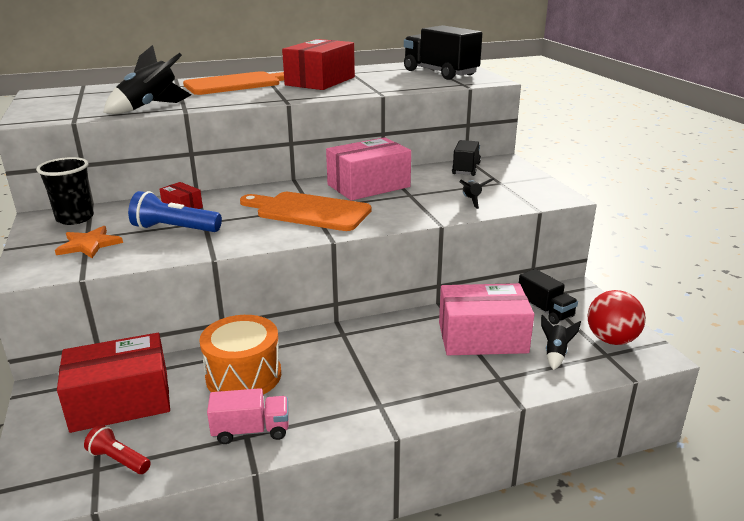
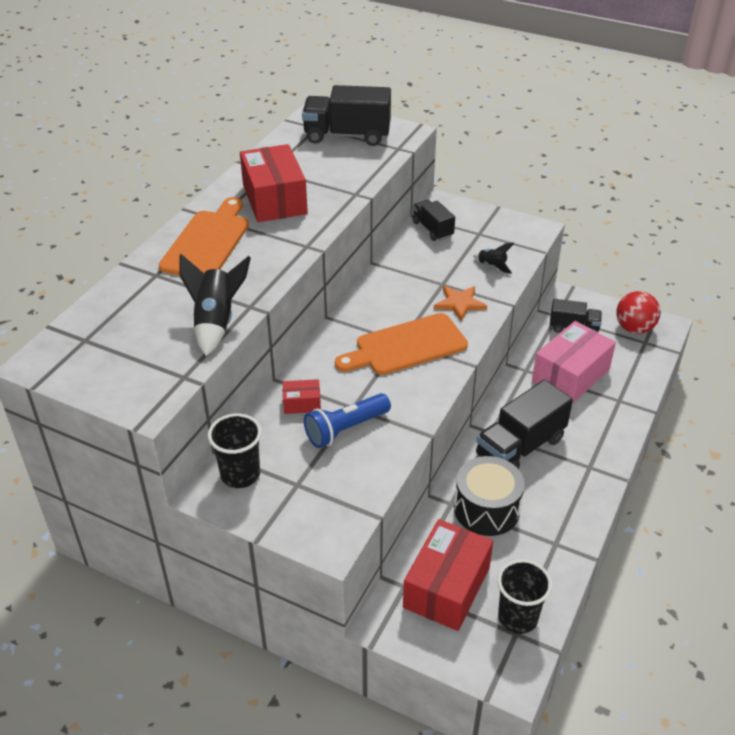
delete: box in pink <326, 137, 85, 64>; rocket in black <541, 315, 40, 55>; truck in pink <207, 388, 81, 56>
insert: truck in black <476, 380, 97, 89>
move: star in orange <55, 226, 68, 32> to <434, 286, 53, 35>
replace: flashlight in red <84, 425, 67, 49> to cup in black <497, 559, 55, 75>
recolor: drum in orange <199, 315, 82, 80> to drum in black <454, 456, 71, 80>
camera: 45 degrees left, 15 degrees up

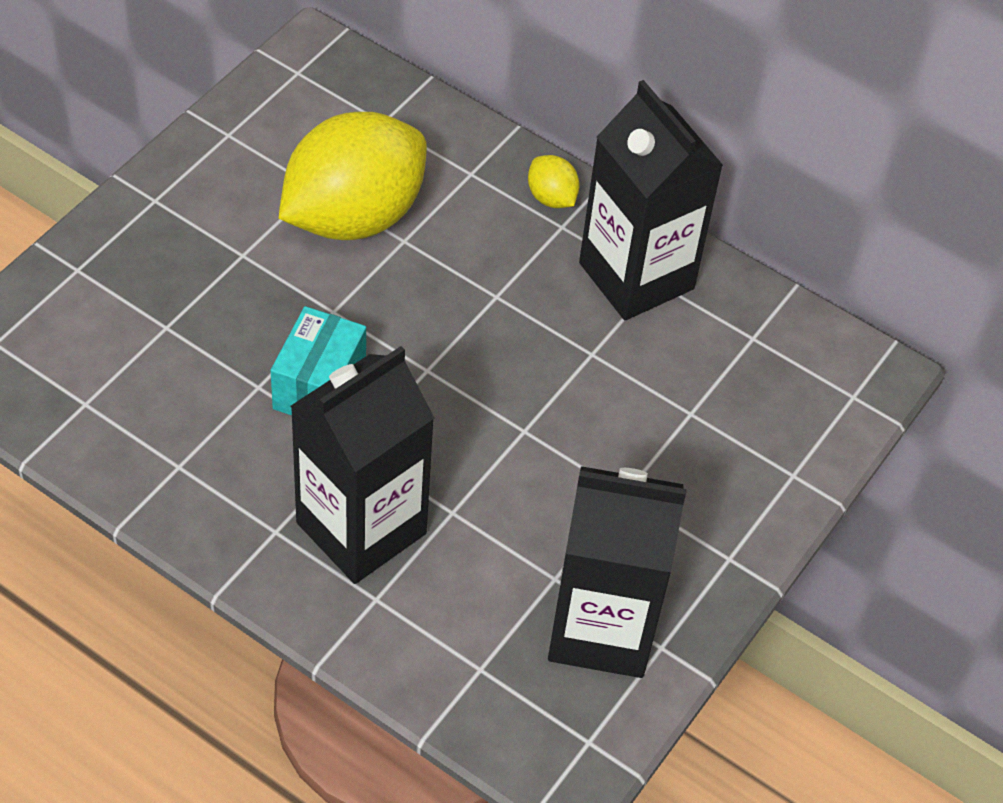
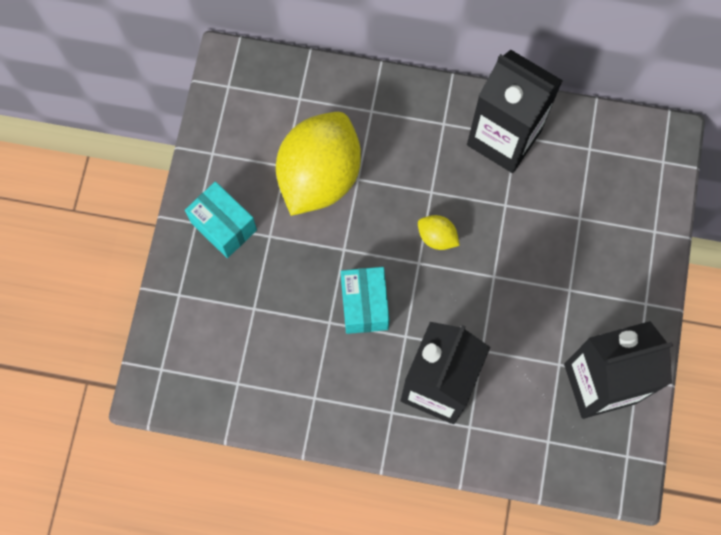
insert: box in turquoise <185, 182, 72, 76>
move: lemon in yellow <528, 155, 52, 53> to <418, 215, 42, 35>
camera: 20 degrees left, 20 degrees up

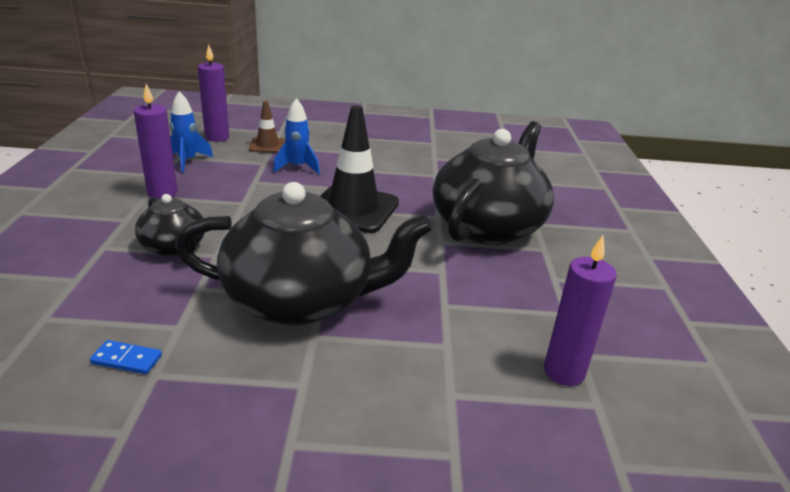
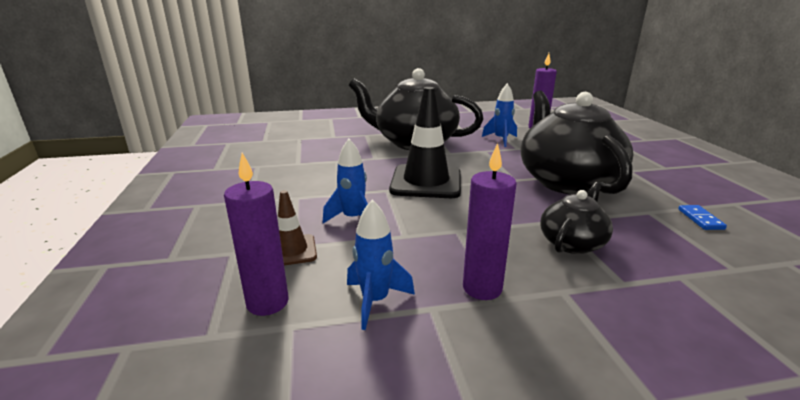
insert: rocket in blue <482, 83, 35, 64>
camera: 100 degrees left, 5 degrees down

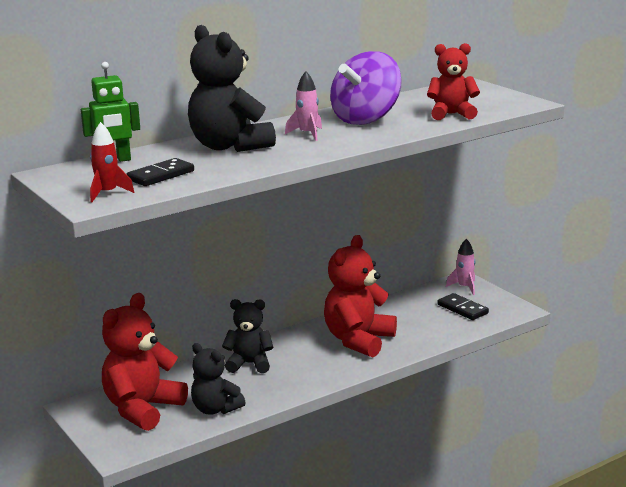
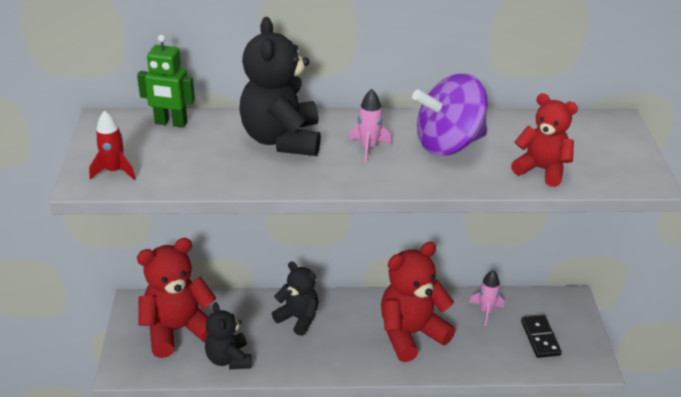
delete: domino in black <127, 158, 67, 28>
move: rocket in pink <446, 239, 29, 56> to <469, 270, 35, 56>
camera: 30 degrees right, 15 degrees up

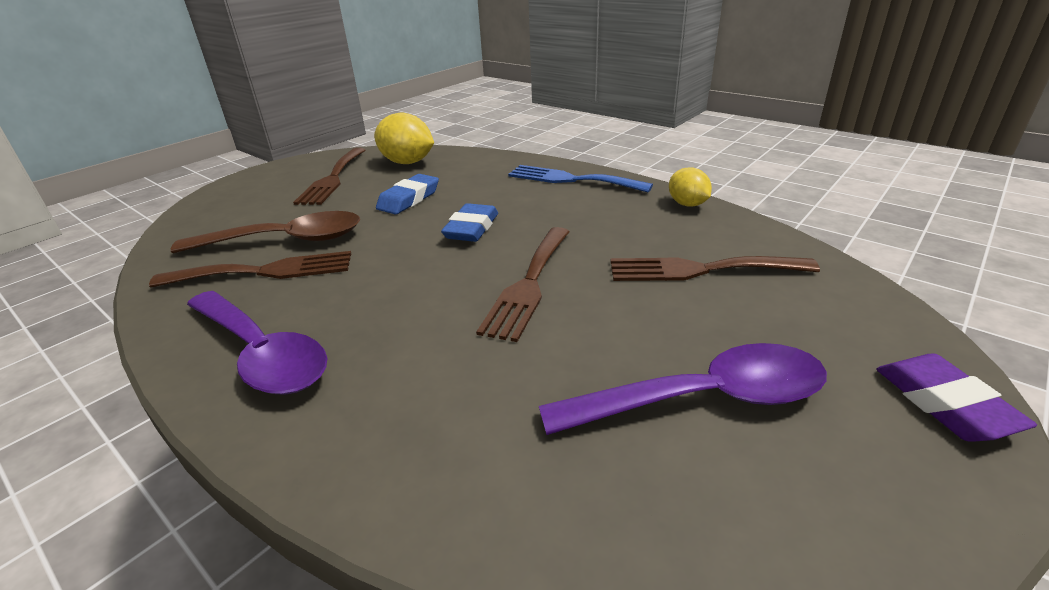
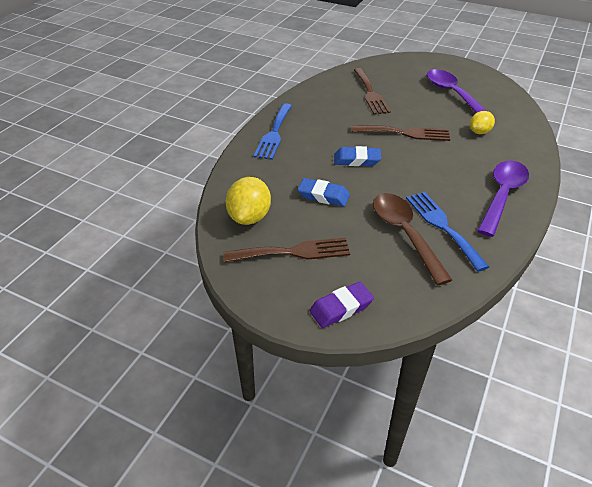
move: lemon in yellow <669, 167, 43, 40> to <470, 111, 25, 23>; eraser in purple <876, 353, 161, 89> to <309, 282, 65, 46>
recolor: fork in brown <149, 251, 202, 37> to fork in blue <406, 192, 83, 80>
camera: 105 degrees left, 10 degrees up

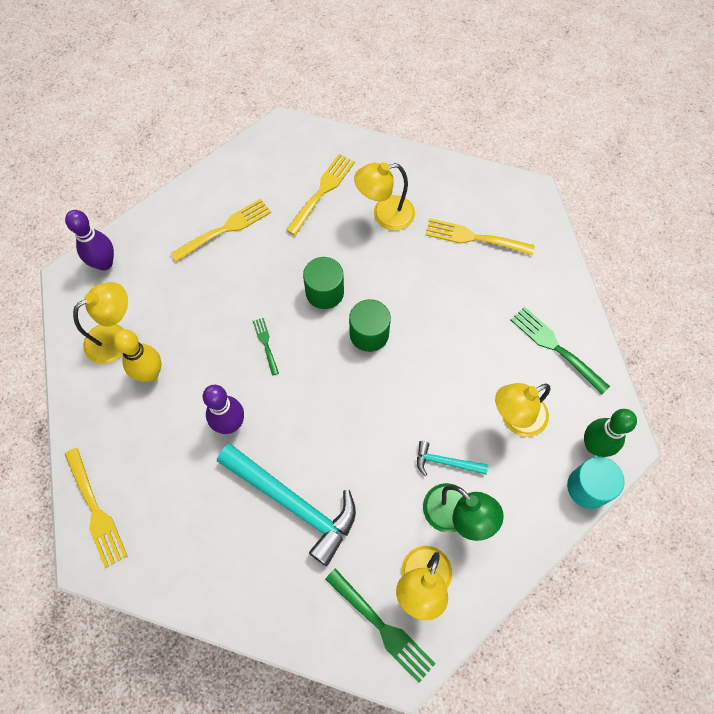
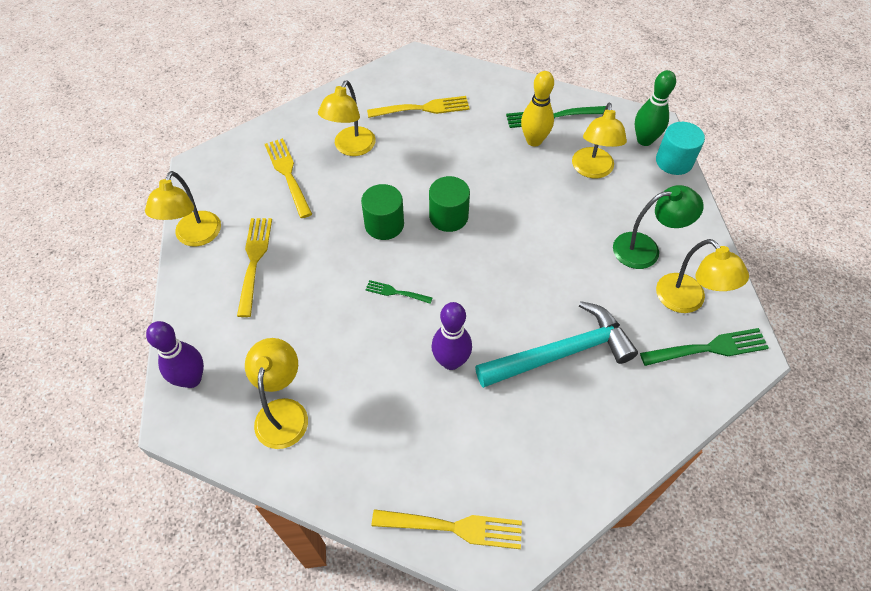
delete: hammer in turquoise <417, 441, 71, 35>
insert: lamp in yellow <145, 171, 76, 75>
move: bowling pin in yellow <114, 329, 47, 53> to <521, 71, 33, 75>
rotate: fork in yellow <425, 218, 110, 37> = <367, 96, 103, 22> 150 degrees counterclockwise
camera: 55 degrees left, 10 degrees down

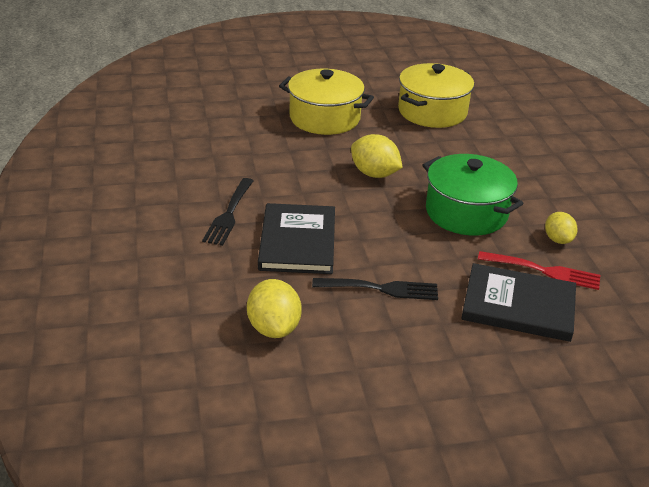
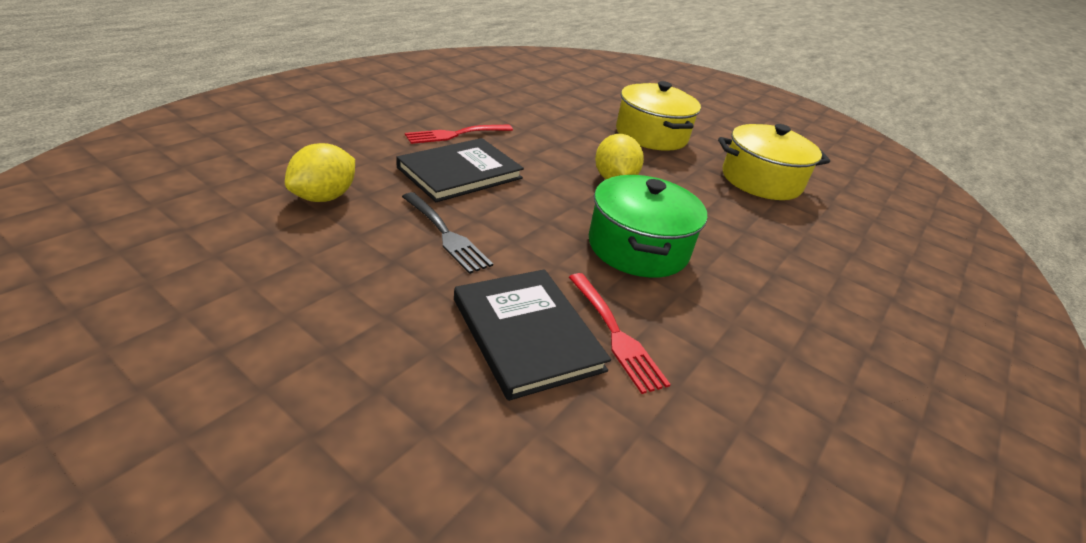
delete: lemon in yellow <545, 212, 33, 32>
recolor: fork in black <202, 178, 51, 68> to fork in red <405, 125, 108, 19>
camera: 45 degrees right, 0 degrees up

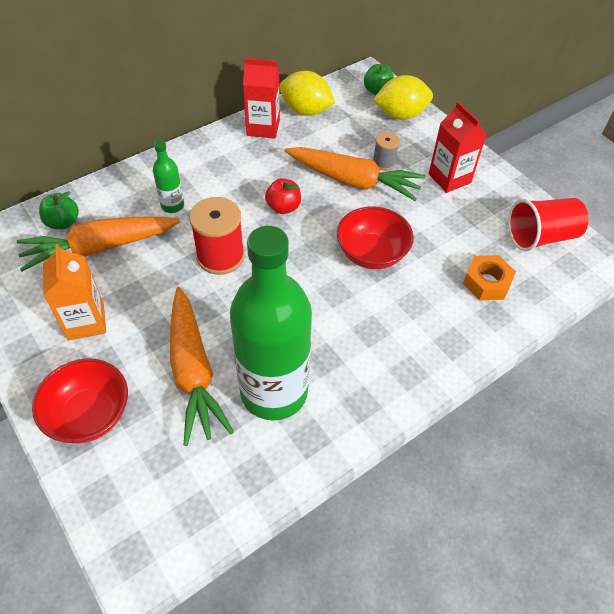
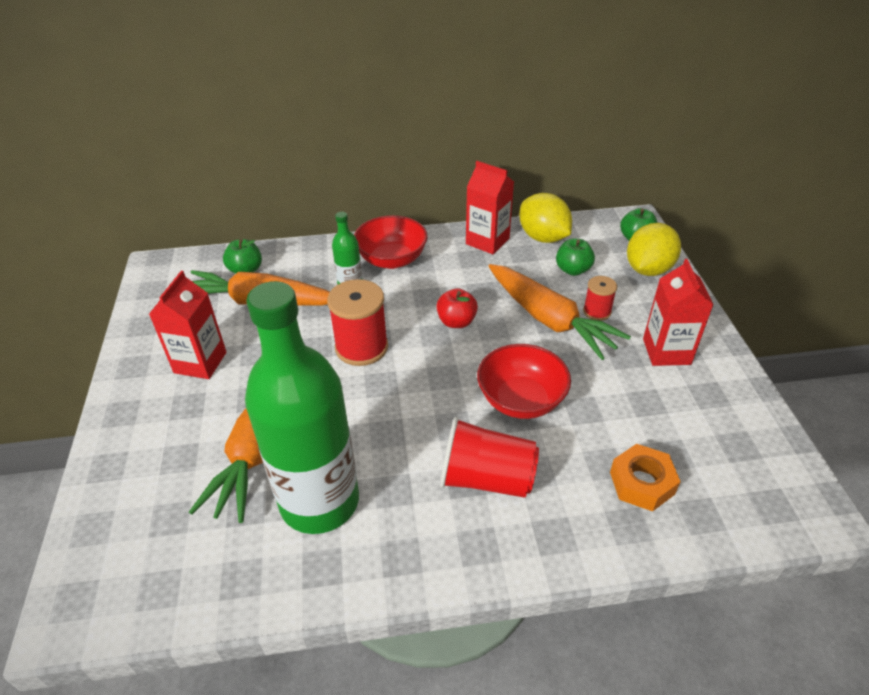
insert: apple in green <556, 238, 39, 38>
move: cup in red <508, 198, 81, 53> to <440, 417, 99, 81>; bowl in red <32, 358, 96, 85> to <354, 215, 74, 54>
recolor: spool in grey <373, 132, 27, 38> to spool in red <583, 276, 34, 45>; carton in orange <43, 244, 63, 97> to carton in red <149, 271, 78, 108>
rotate: lemon in yellow <373, 75, 60, 45> = <627, 223, 54, 53> 75 degrees counterclockwise
camera: 30 degrees right, 10 degrees down

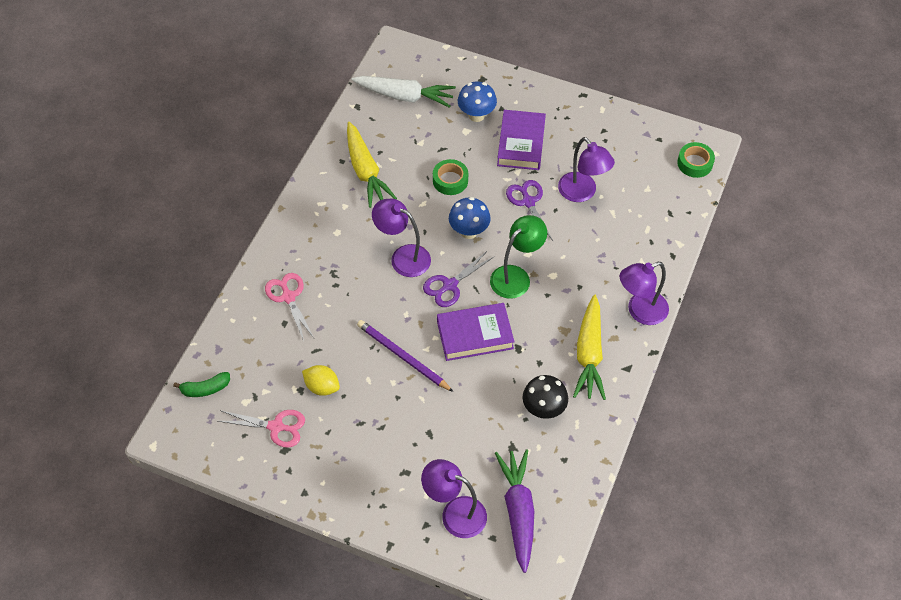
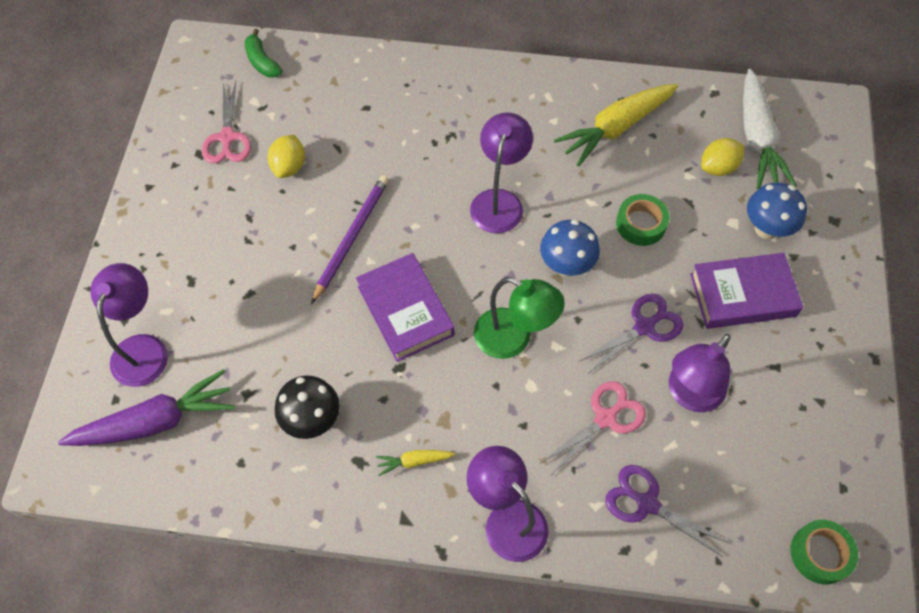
insert: lemon in yellow <701, 138, 43, 38>
move: scissors in purple <423, 250, 72, 57> to <605, 465, 124, 92>; scissors in pink <265, 273, 49, 68> to <541, 381, 105, 93>
resize: carrot in yellow <573, 295, 33, 105> = <376, 450, 80, 26> x0.45
camera: 75 degrees right, 5 degrees up

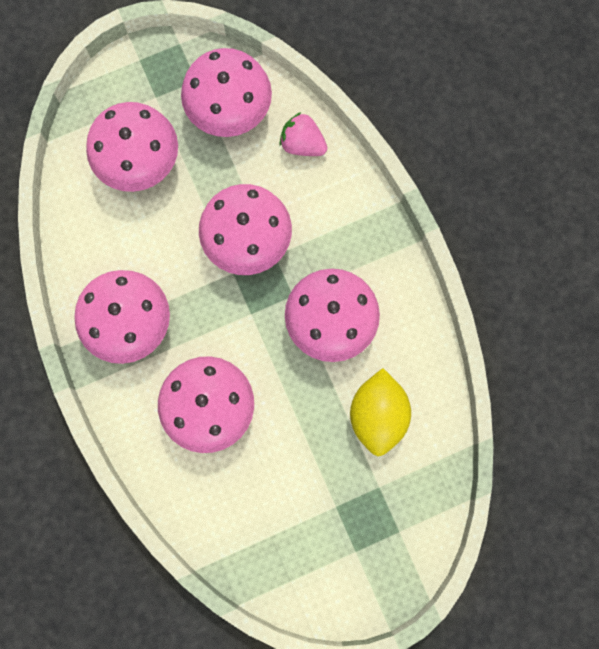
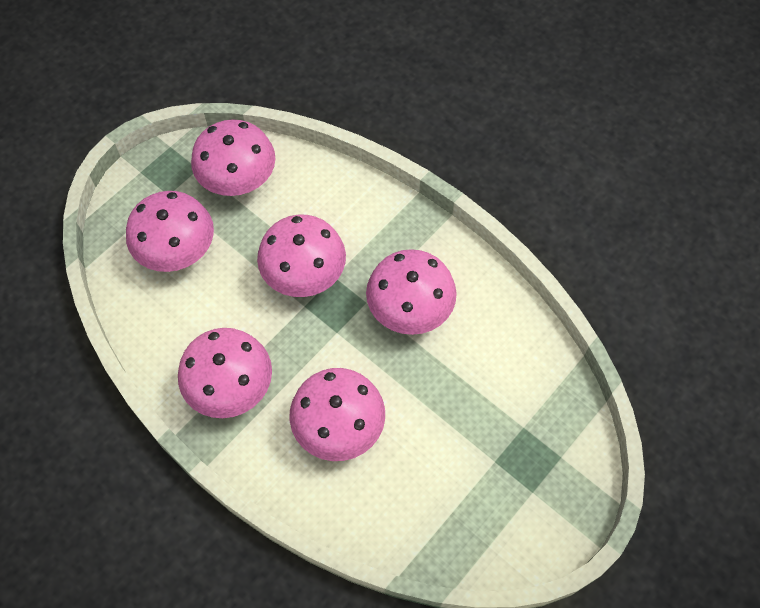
delete: strawberry in pink <279, 112, 48, 44>; lemon in yellow <350, 368, 61, 88>
camera: 25 degrees left, 15 degrees down

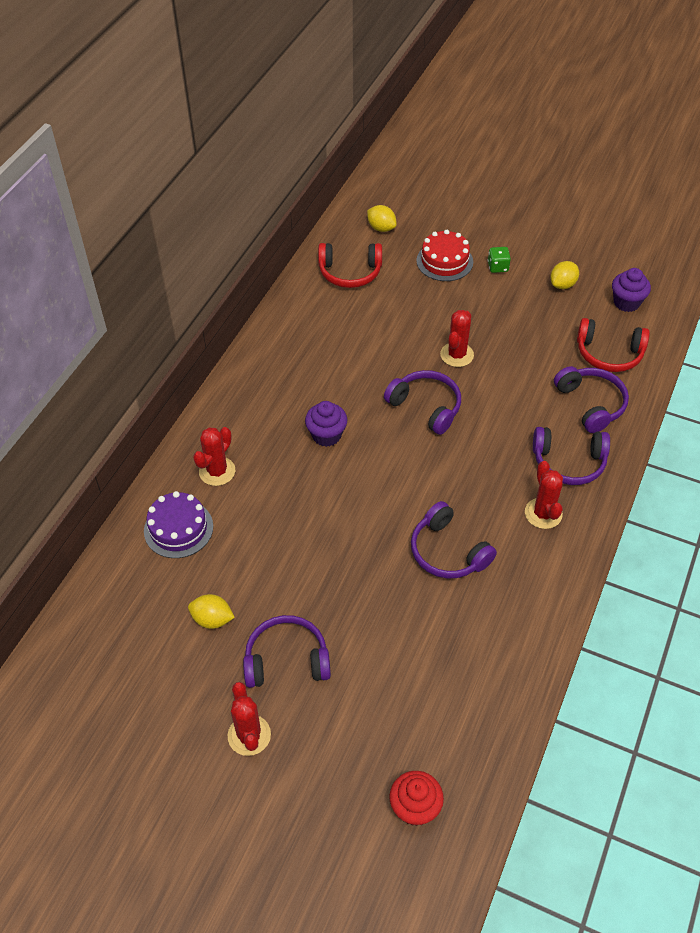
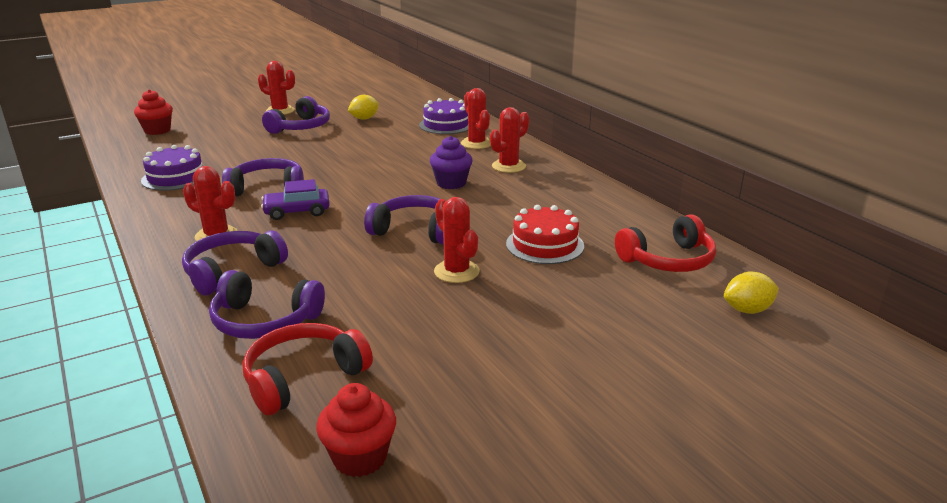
delete: dice in green <488, 247, 23, 26>; lemon in yellow <550, 261, 29, 28>
insert: cactus in red <490, 107, 39, 66>; cake in purple <141, 145, 61, 46>; car in purple <261, 179, 69, 41>
move: cake in red <416, 230, 57, 51> to <506, 205, 78, 59>
recolor: cupcake in purple <612, 268, 39, 44> to cupcake in red <316, 383, 80, 94>
rotate: headphones in red <318, 243, 64, 45> = <615, 214, 101, 58> 150 degrees counterclockwise; headphones in purple <384, 370, 77, 65> = <364, 195, 80, 49> 150 degrees counterclockwise
camera: 125 degrees right, 25 degrees down

